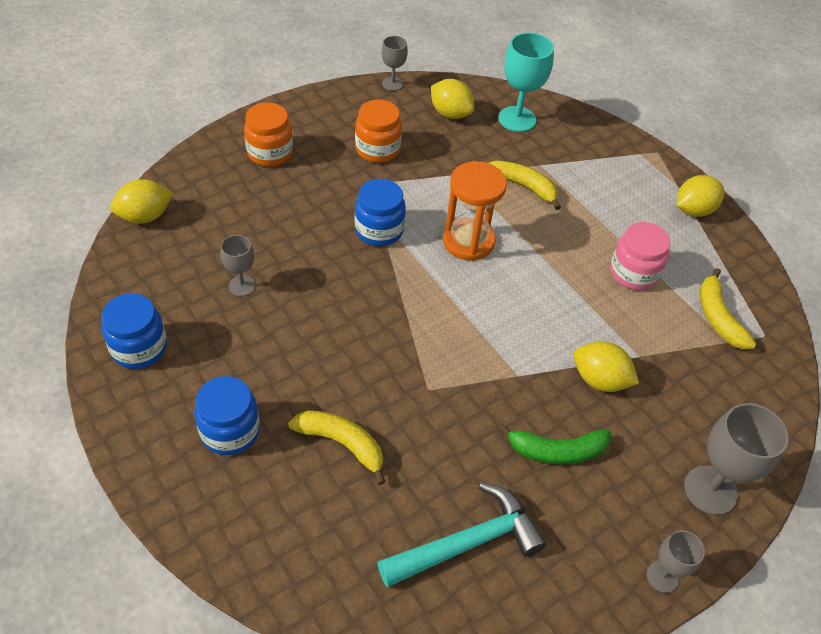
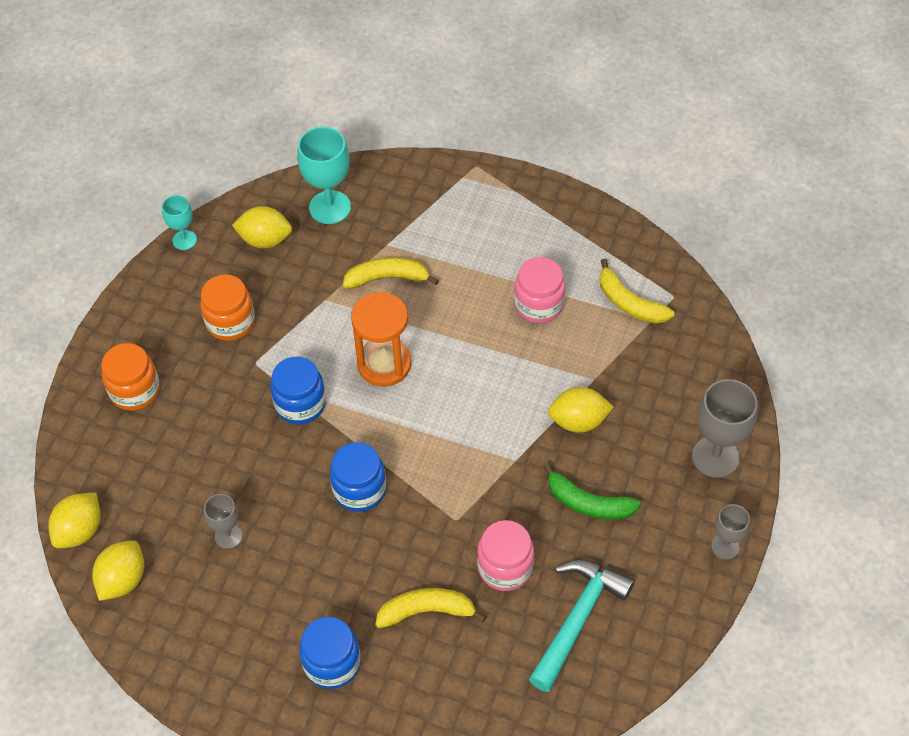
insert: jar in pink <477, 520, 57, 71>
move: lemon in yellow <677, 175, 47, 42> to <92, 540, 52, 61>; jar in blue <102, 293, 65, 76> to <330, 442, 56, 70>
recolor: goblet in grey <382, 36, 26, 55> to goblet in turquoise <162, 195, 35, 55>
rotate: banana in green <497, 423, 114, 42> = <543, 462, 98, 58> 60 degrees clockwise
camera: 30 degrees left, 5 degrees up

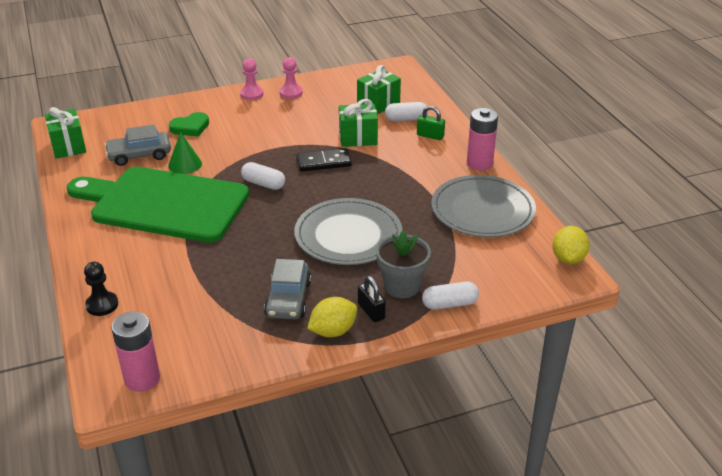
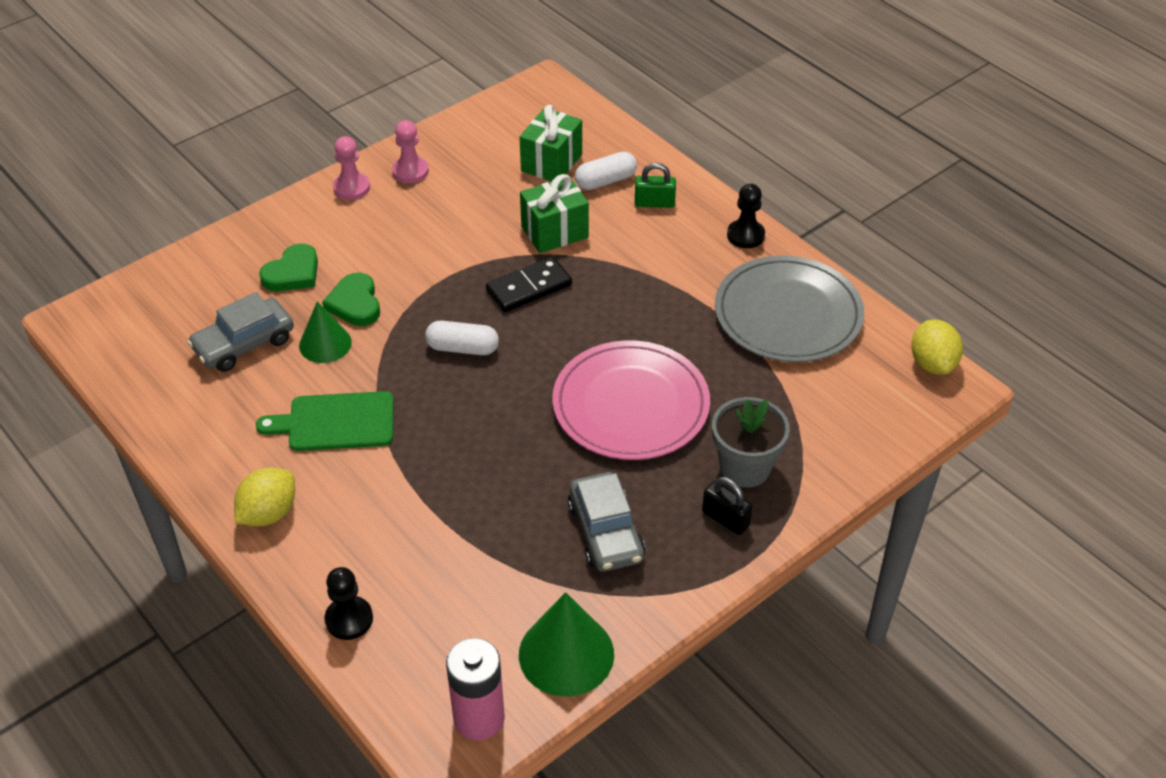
delete: gift in green <45, 107, 41, 52>; capsule in white <422, 282, 57, 28>
insert: heart in green <322, 273, 58, 53>; cone in green <519, 592, 95, 105>
move: lemon in yellow <307, 297, 50, 40> to <234, 468, 61, 58>
replace: battery in pink <467, 108, 31, 63> to pawn in black <727, 184, 38, 64>
recolor: plate in grey <294, 198, 108, 67> to plate in pink <552, 340, 158, 120>
resize: cutting board in green <67, 167, 182, 76> = <256, 391, 138, 60> x0.48
camera: 20 degrees left, 10 degrees up

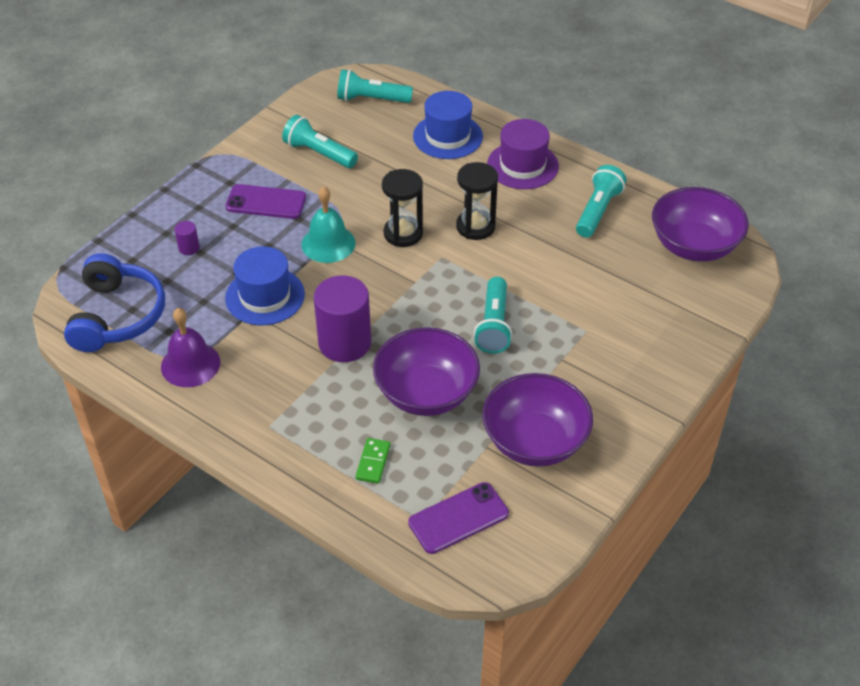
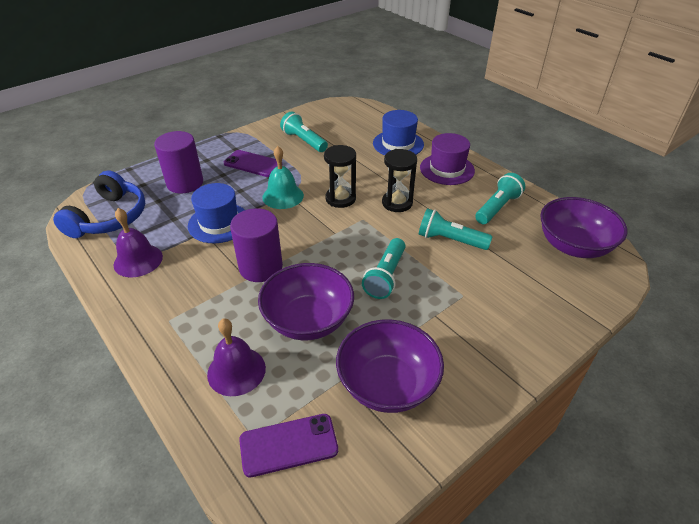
move: flashlight in turquoise <337, 69, 76, 34> to <419, 208, 74, 42>
replace: domino in green <355, 438, 36, 46> to bell in purple <207, 318, 59, 78>
resize: cylinder in purple <174, 221, 26, 34> = <154, 131, 49, 62> x2.36
camera: 15 degrees right, 5 degrees down

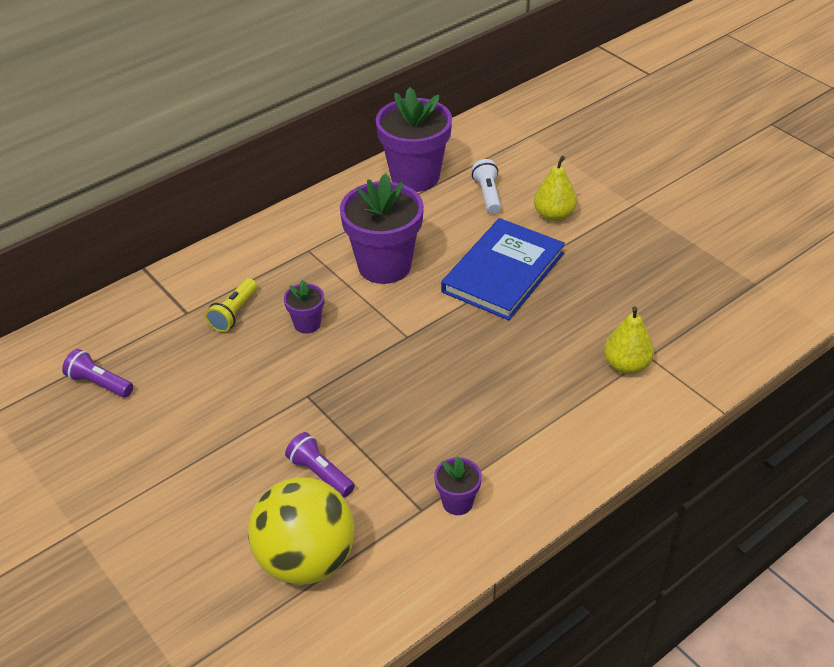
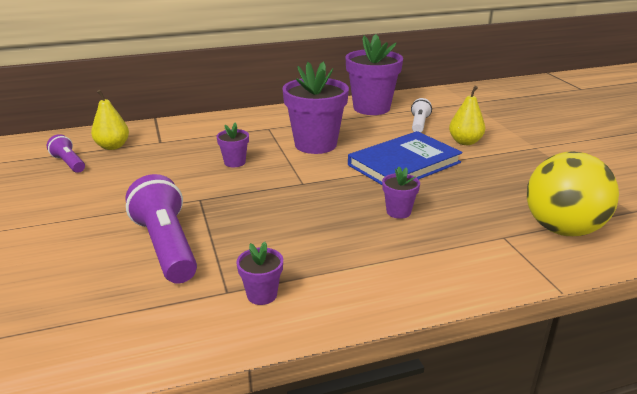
delete: flashlight in yellow <205, 278, 52, 54>
insert: flower pot in purple <382, 167, 38, 52>
move: pear in yellow <604, 306, 50, 68> to <91, 90, 38, 60>; ball in yellow <248, 477, 107, 108> to <527, 152, 92, 84>
resize: flashlight in purple <285, 432, 70, 65> = <126, 174, 71, 109> x1.87
camera: 20 degrees right, 15 degrees down

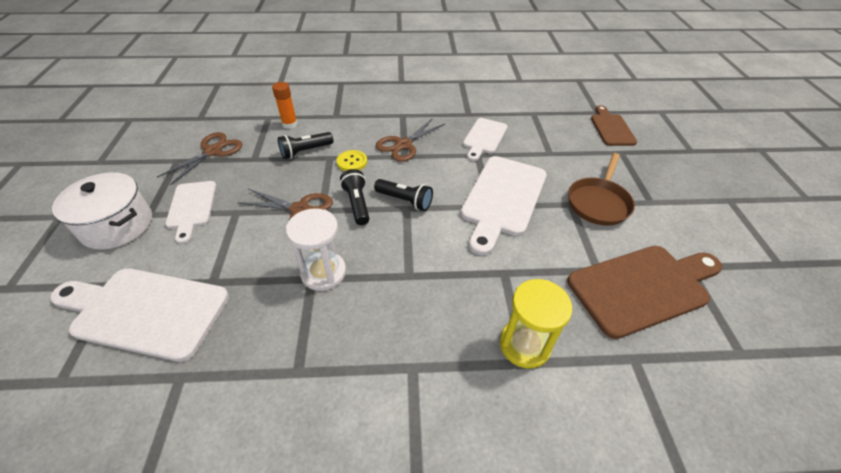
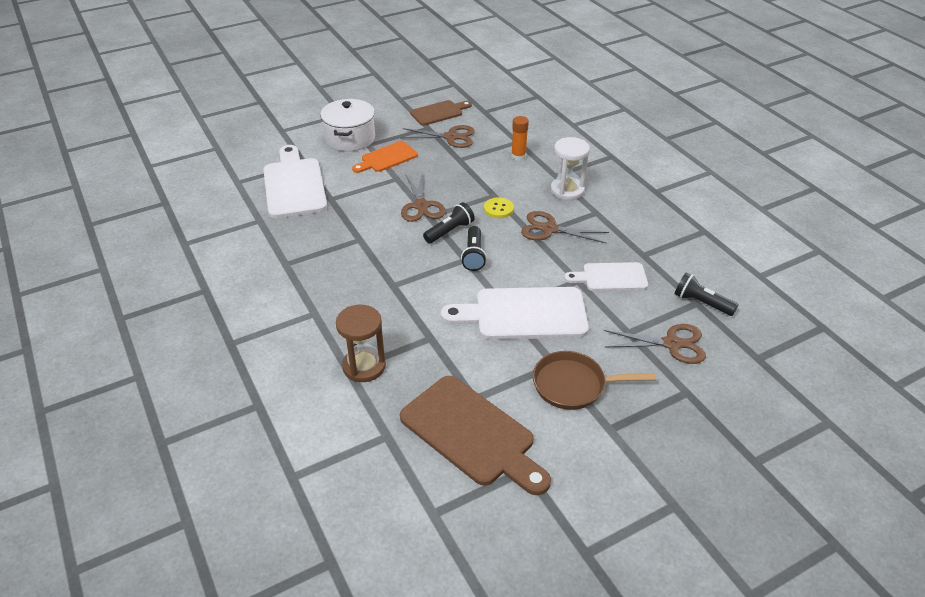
insert: scissors in brown <604, 324, 102, 40>
move: cutting board in brown <591, 105, 46, 41> to <410, 100, 62, 26>; flashlight in black <278, 132, 55, 27> to <675, 273, 63, 43>; hourglass in white <286, 208, 60, 83> to <551, 137, 39, 63>
recolor: cutting board in white <165, 181, 51, 63> to cutting board in orange <352, 141, 66, 32>; hourglass in yellow <500, 279, 72, 89> to hourglass in brown <336, 305, 50, 77>
camera: 65 degrees right, 5 degrees down

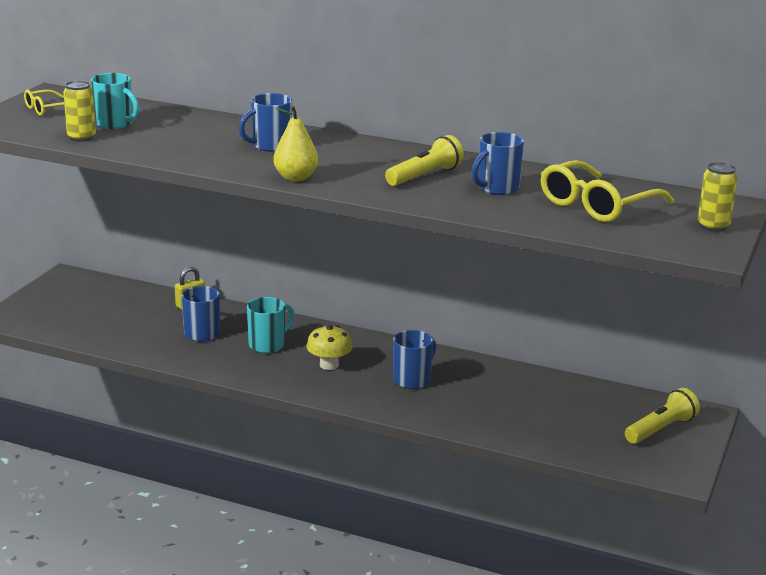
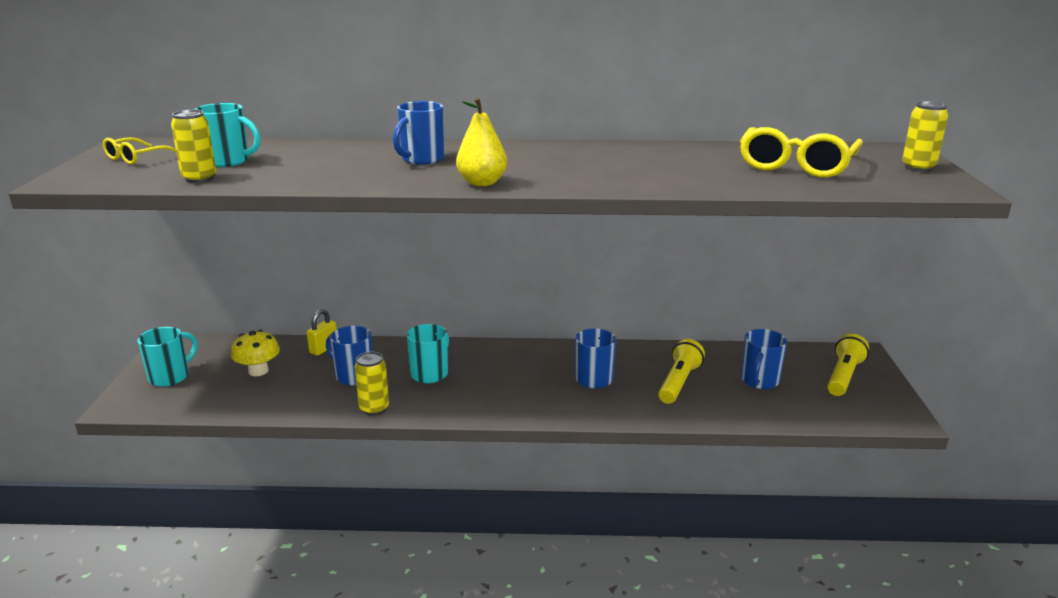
insert: mug in turquoise <138, 327, 60, 60>; can in yellow <355, 352, 34, 64>
move: mug in blue <471, 132, 53, 63> to <741, 329, 46, 60>; flashlight in yellow <385, 135, 79, 51> to <658, 339, 47, 65>; mushroom in yellow <306, 325, 47, 45> to <231, 330, 49, 46>
camera: 20 degrees left, 0 degrees up

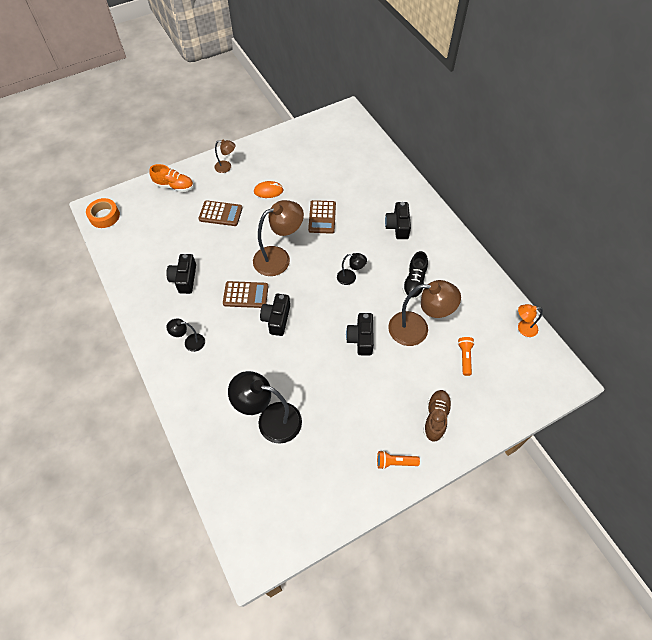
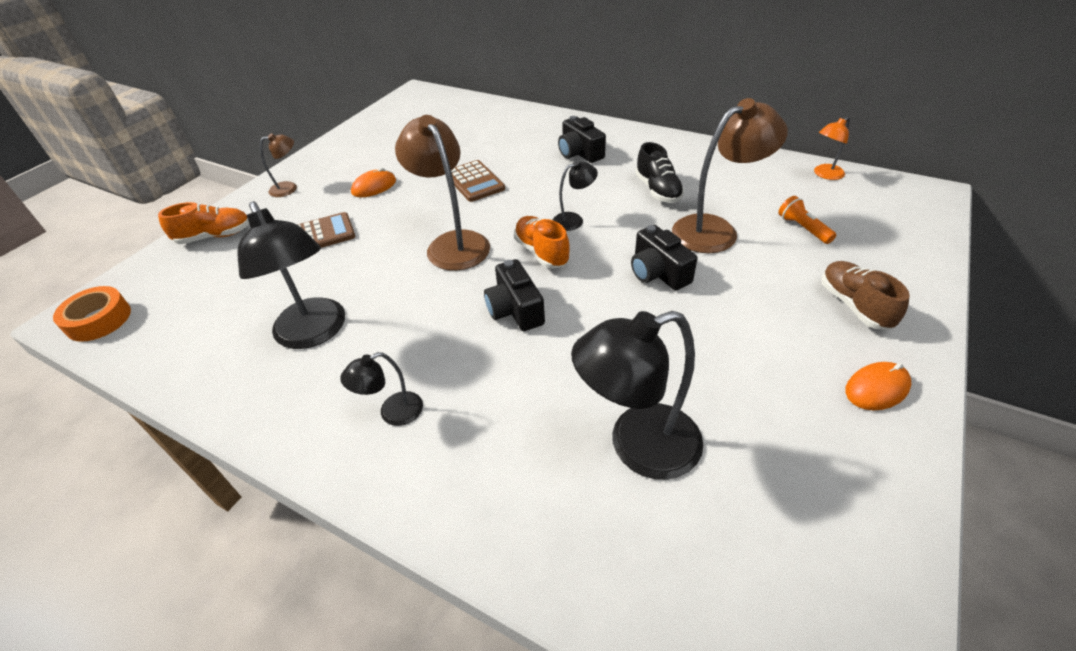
delete: calculator in brown <223, 281, 45, 27>
insert: shoe in orange <514, 216, 56, 53>
replace: camera in black <166, 254, 30, 40> to lamp in black <237, 201, 108, 148>; flashlight in orange <377, 451, 43, 18> to mouse in orange <845, 362, 67, 49>
rotate: lamp in brown <253, 200, 51, 76> = <395, 115, 95, 156> 60 degrees counterclockwise
camera: 30 degrees left, 15 degrees down

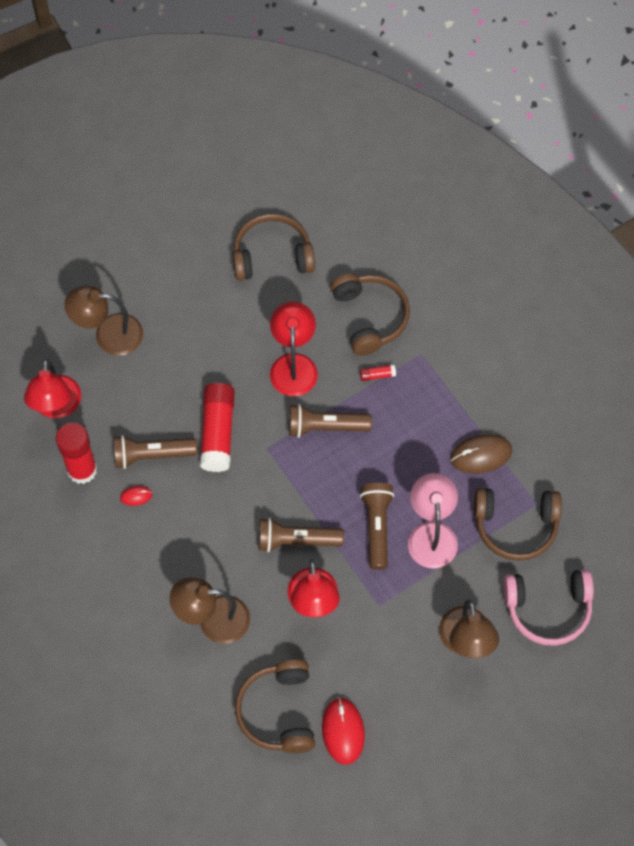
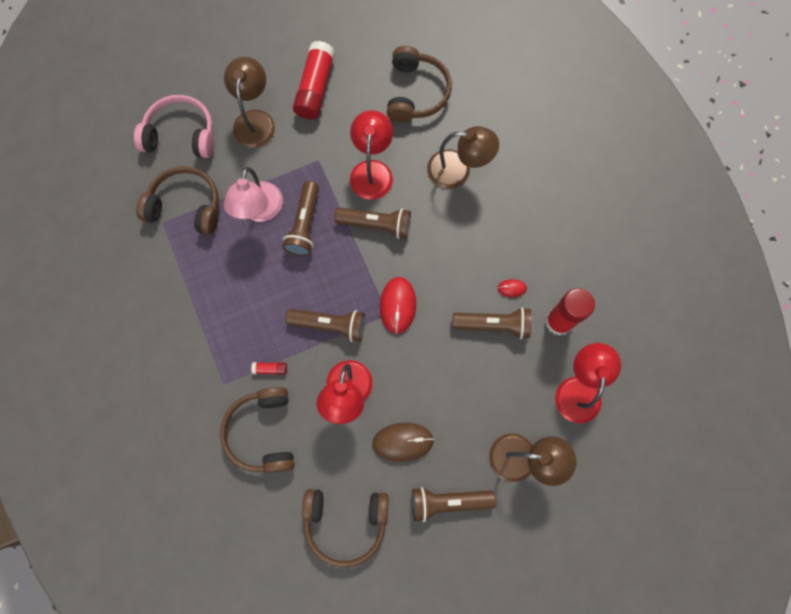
insert: flashlight in brown <412, 487, 84, 35>
move: glue stick in red <200, 383, 35, 89> to <293, 41, 42, 78>; mouse in brown <450, 434, 62, 40> to <372, 423, 62, 39>; mouse in red <322, 697, 43, 68> to <380, 277, 36, 57>
camera: 170 degrees left, 10 degrees up

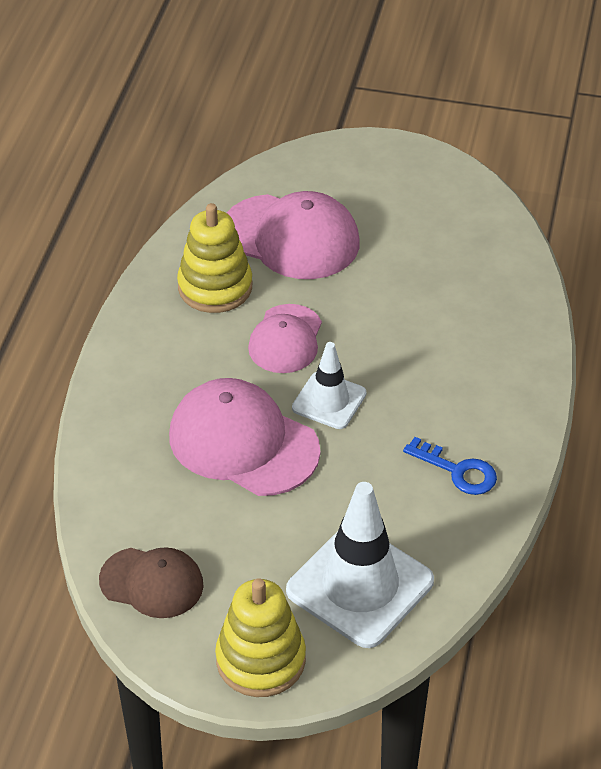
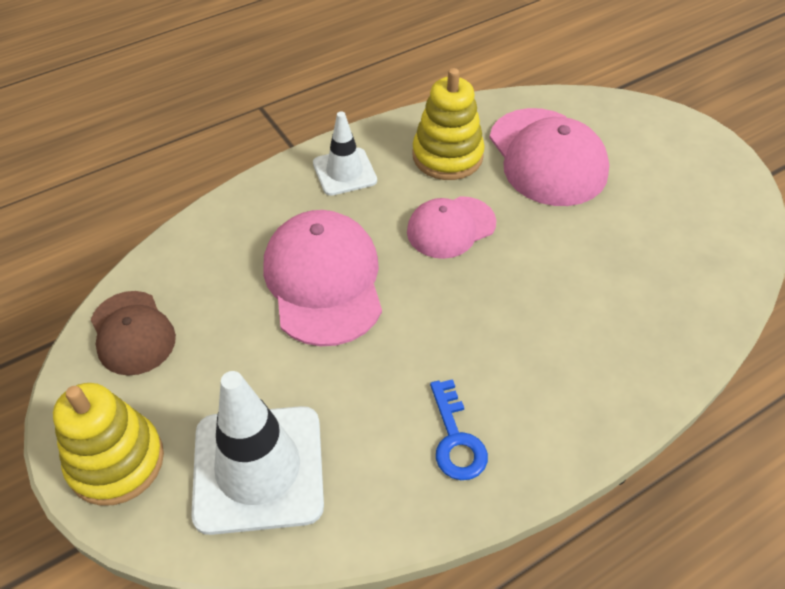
move: traffic cone in white <292, 342, 74, 87> to <313, 111, 64, 85>
camera: 45 degrees right, 5 degrees up

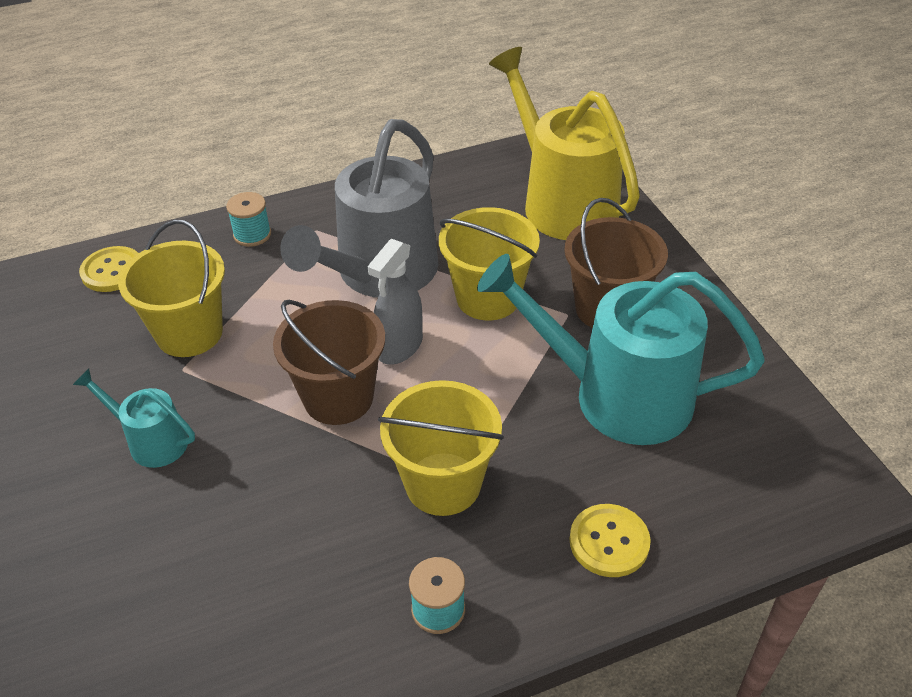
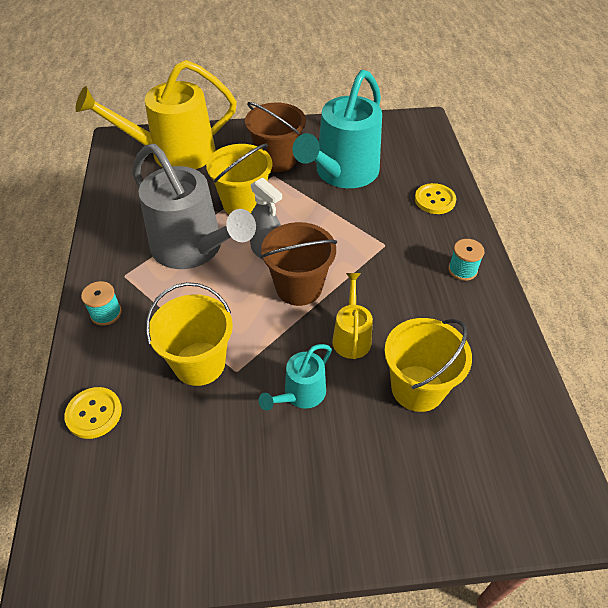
insert: watering can in yellow <332, 273, 41, 86>
move: bucket in yellow <378, 380, 126, 136> to <384, 318, 88, 94>
camera: 75 degrees left, 5 degrees up

